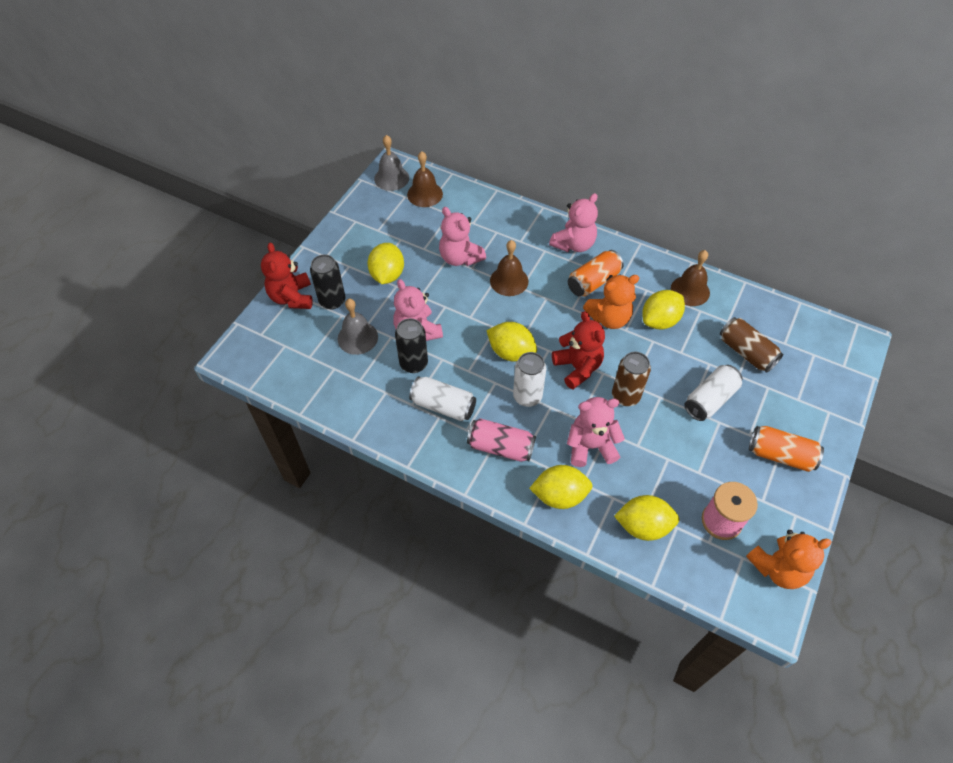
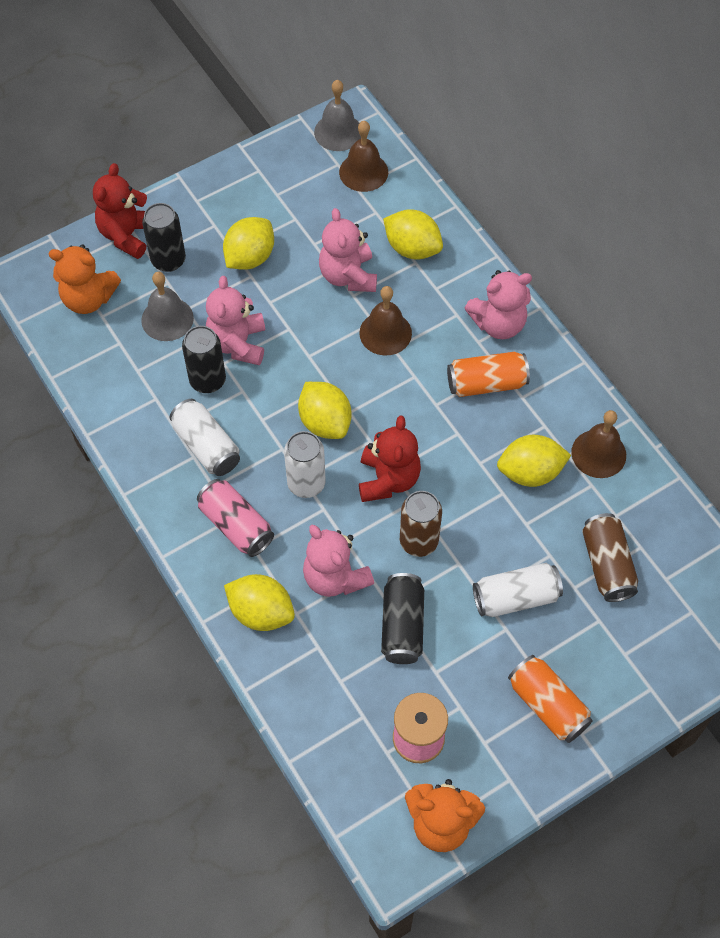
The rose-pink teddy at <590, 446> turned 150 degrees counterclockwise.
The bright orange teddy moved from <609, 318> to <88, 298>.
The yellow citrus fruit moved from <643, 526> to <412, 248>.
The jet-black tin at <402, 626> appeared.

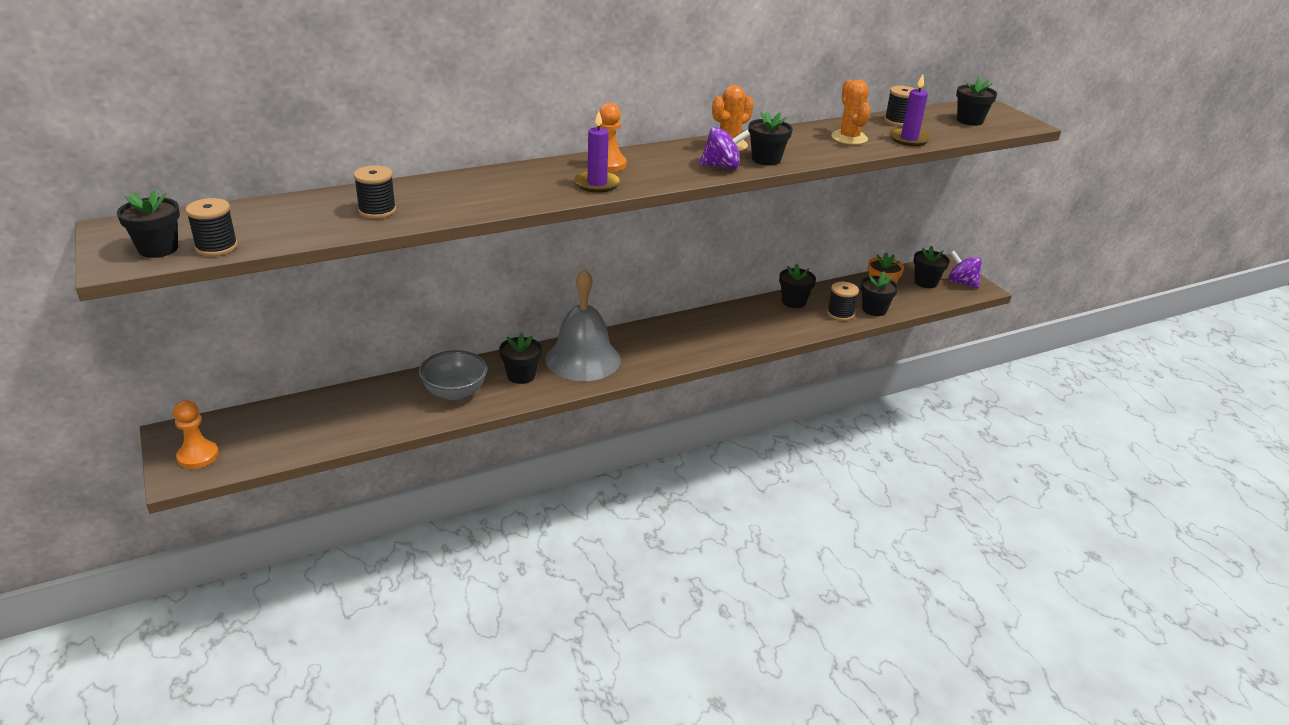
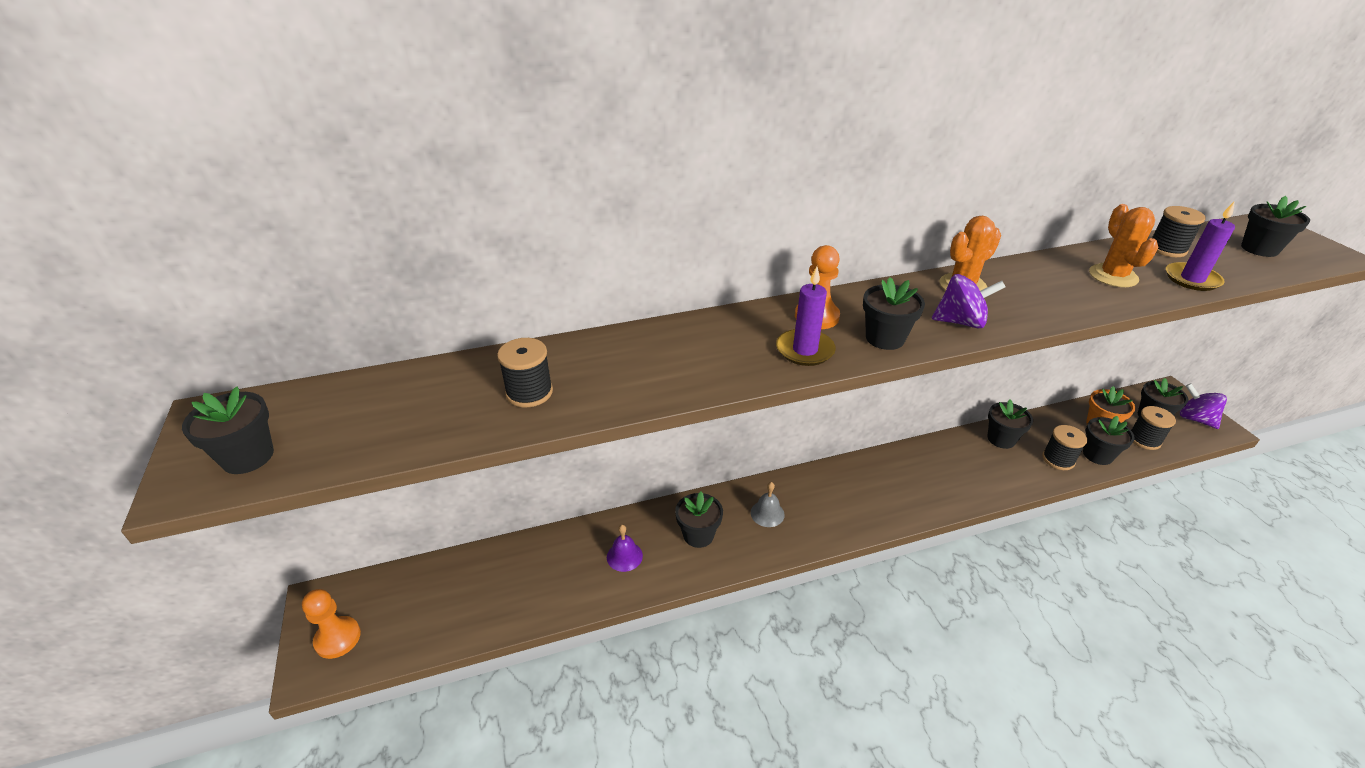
The jet-black bobbin moved from <216, 247> to <1144, 440>.
The ash-grey serving bowl at <455, 392> was replaced by the purple school bell at <624, 556>.
The ash-grey school bell at <583, 359> changed to 0.41 times the size.
The jet-black flower pot moved from <766, 159> to <885, 338>.

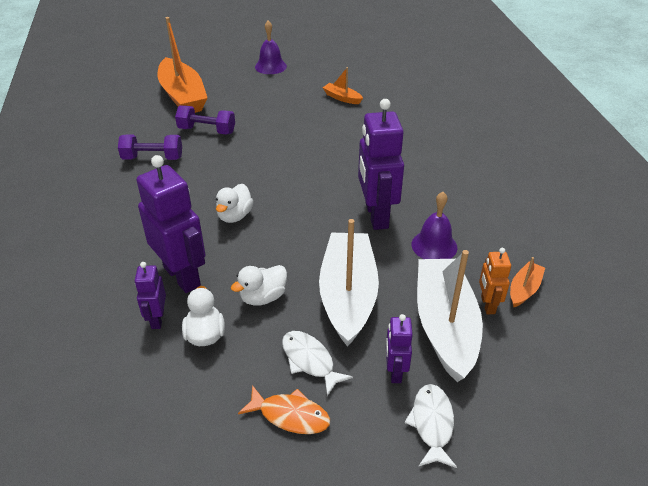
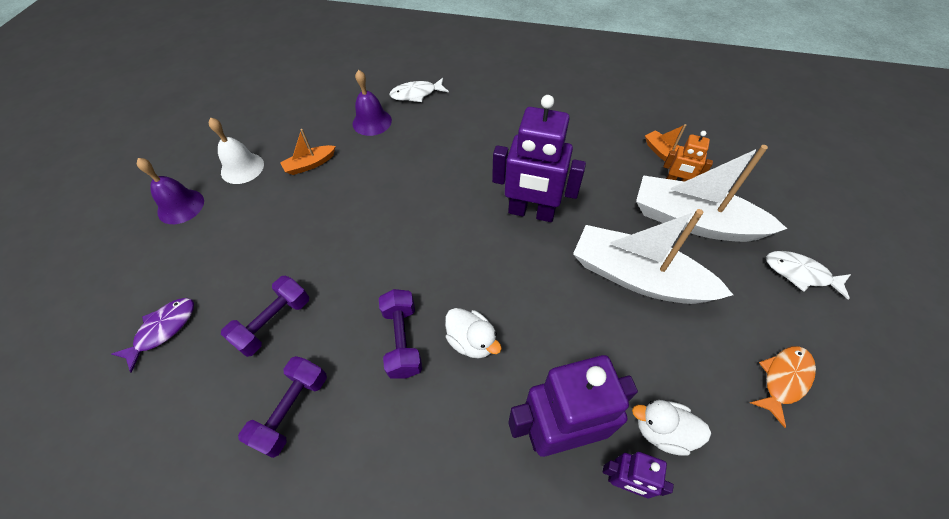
The bright orange sailboat at <183, 96> was replaced by the purple fish at <163, 330>.
The white duck at <263, 297> disappeared.
The white fish moved from <310, 361> to <416, 94>.
The purple robot figure at <395, 372> disappeared.
The purple school bell moved from <434, 245> to <372, 122>.
The white school bell at <242, 168> appeared.
The purple hand weight at <402, 340> appeared.

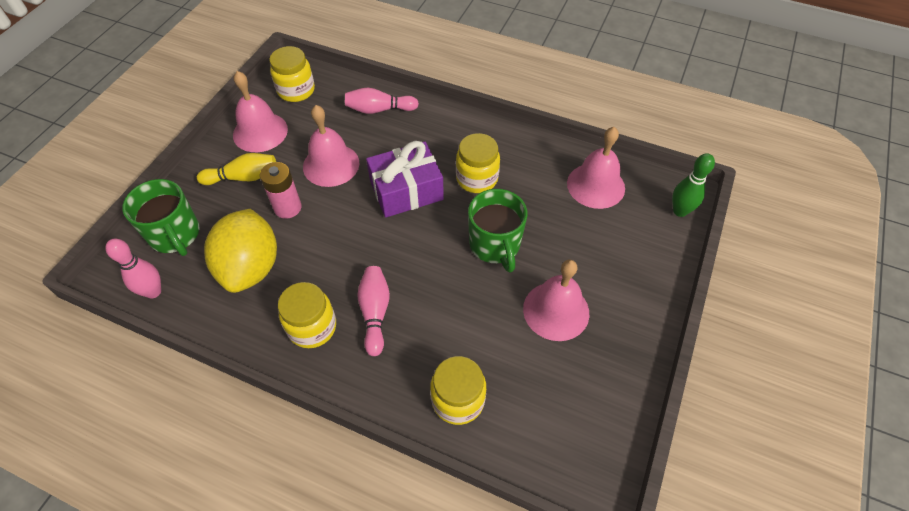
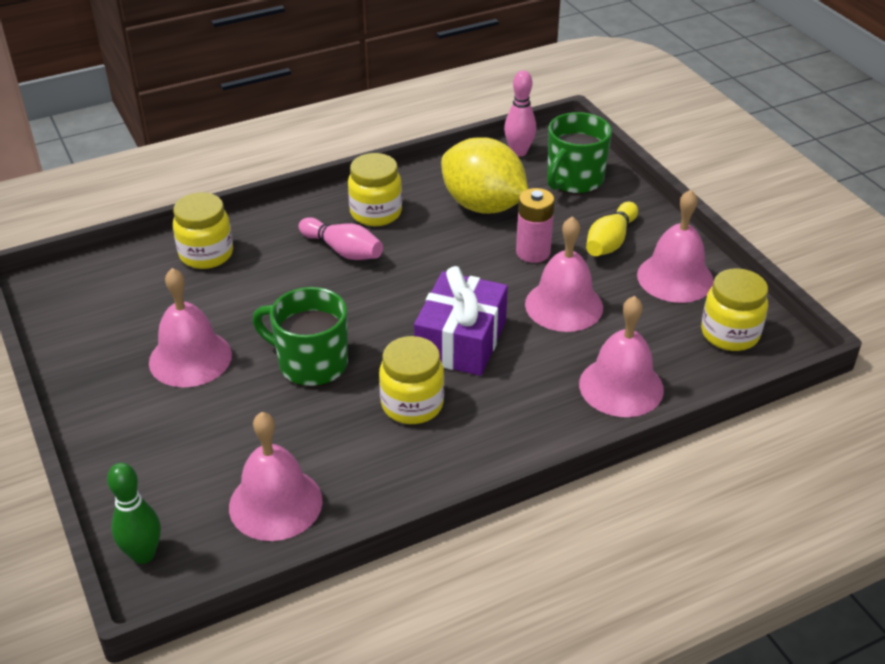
The leaf-green tea mug at <175, 235> turned 60 degrees counterclockwise.
The rose-pink tenpin at <379, 109> was replaced by the rose-pink school bell at <621, 386>.

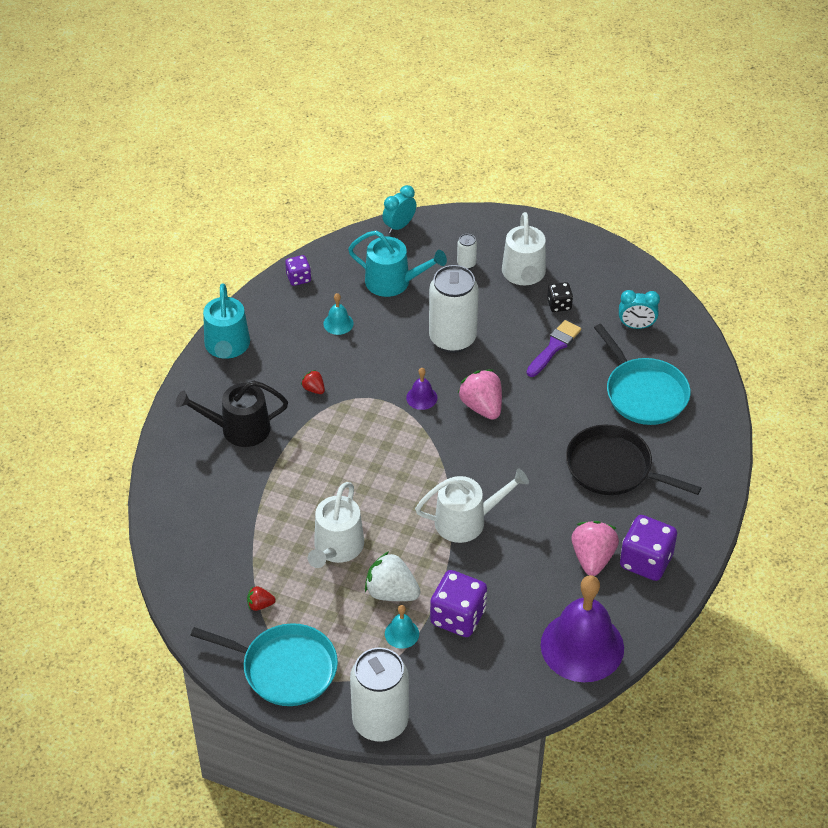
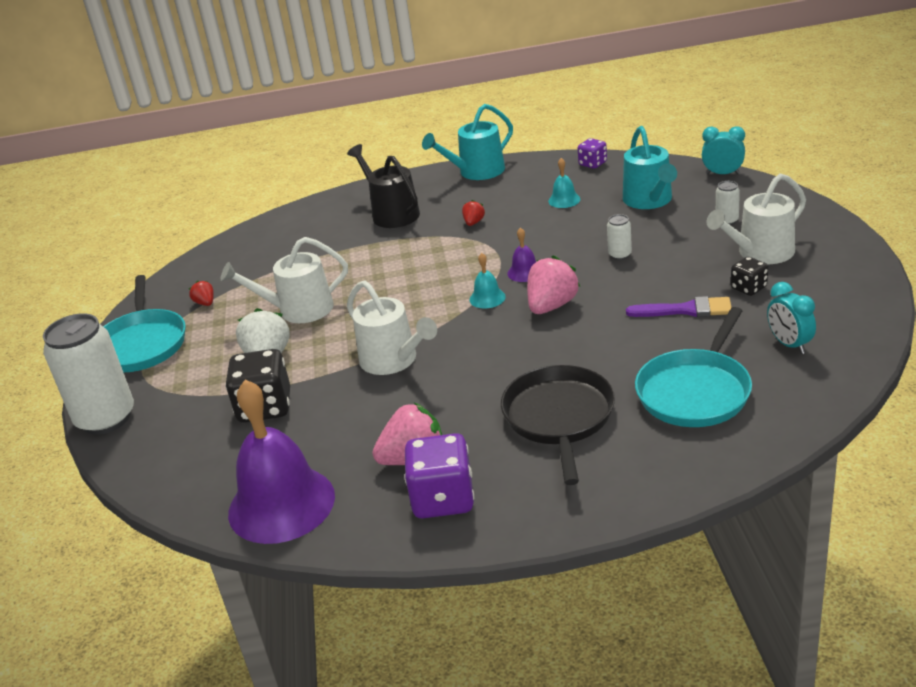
The aqua school bell moved from <401, 633> to <487, 298>.
The white tin at <452, 338> changed to 0.42 times the size.
The purple die at <458, 617> became the jet-black die at <265, 407>.

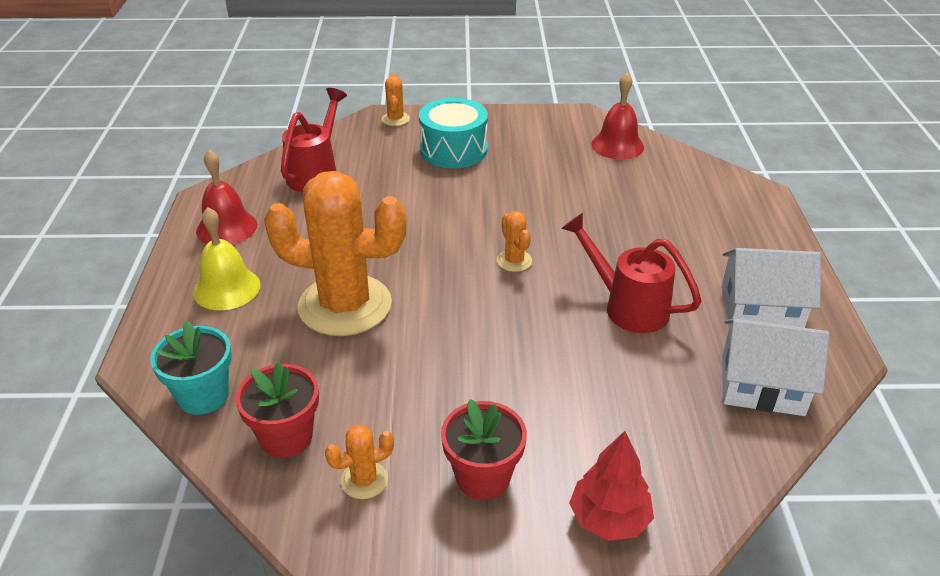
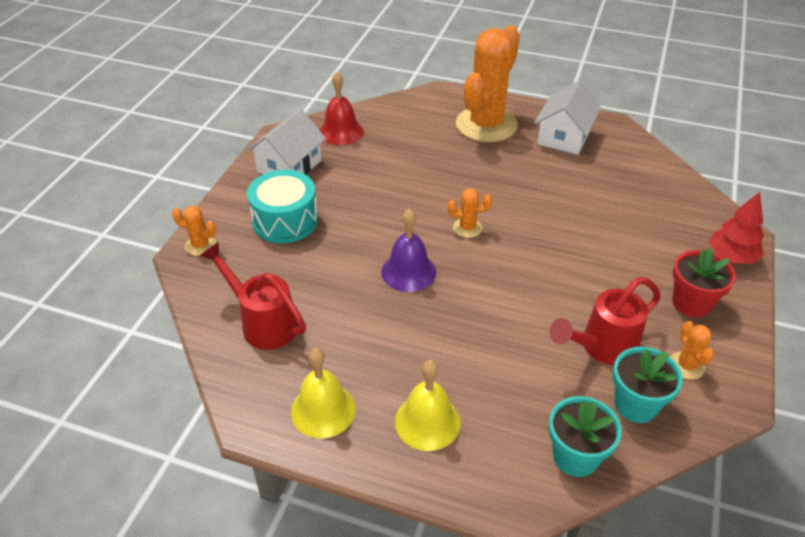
The scarlet school bell at <226, 228> became the yellow school bell at <323, 410>.
The scarlet flower pot at <286, 437> became the aqua flower pot at <635, 405>.
The bright orange saguaro cactus moved from <345, 305> to <486, 125>.
The scarlet sprinkling can moved from <626, 306> to <601, 347>.
The white toy house moved from <762, 385> to <289, 166>.
The purple school bell at <408, 272> appeared.

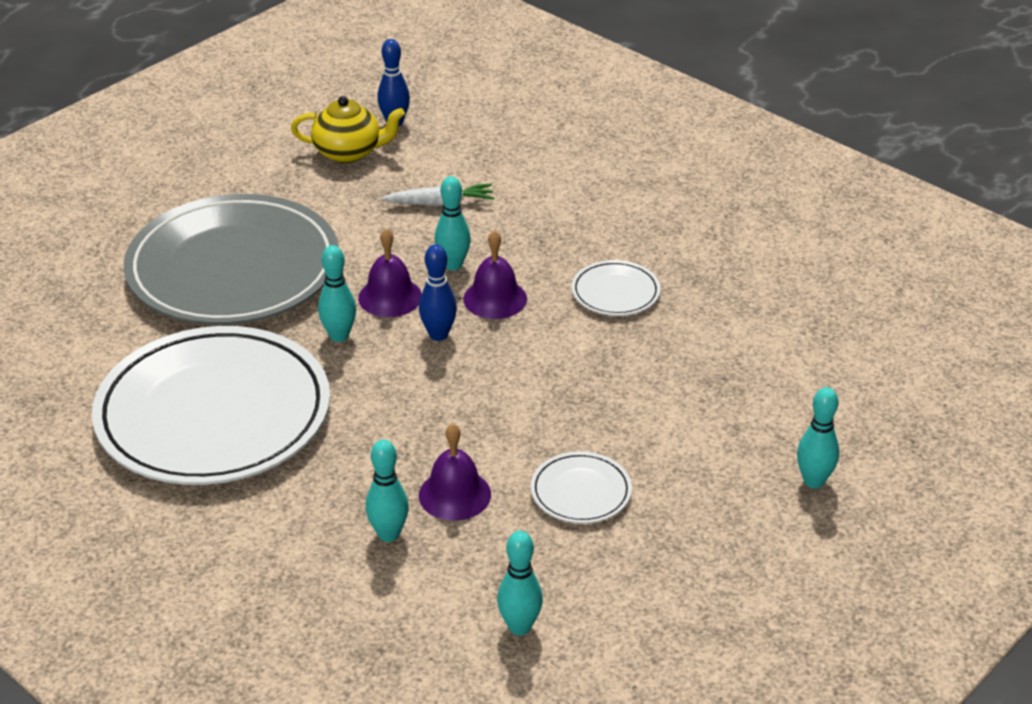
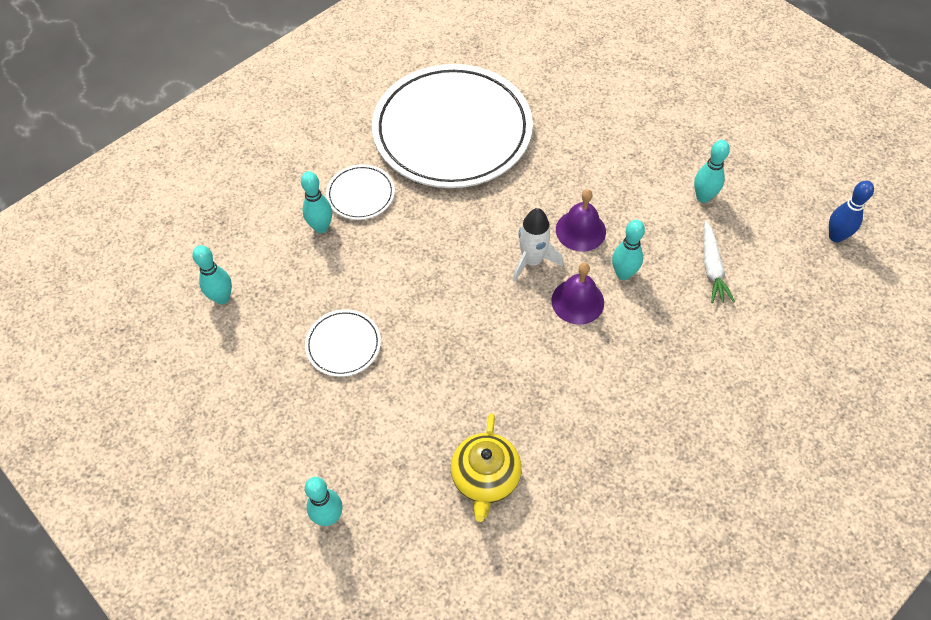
The ash-grey flat dish at <233, 269> disappeared.
The yellow china teapot moved from <349, 152> to <485, 478>.
The aqua tenpin moved from <339, 336> to <703, 197>.
The blue tenpin at <438, 335> was replaced by the white rocket at <532, 261>.
The purple school bell at <454, 494> disappeared.
The white flat dish moved from <615, 292> to <361, 194>.

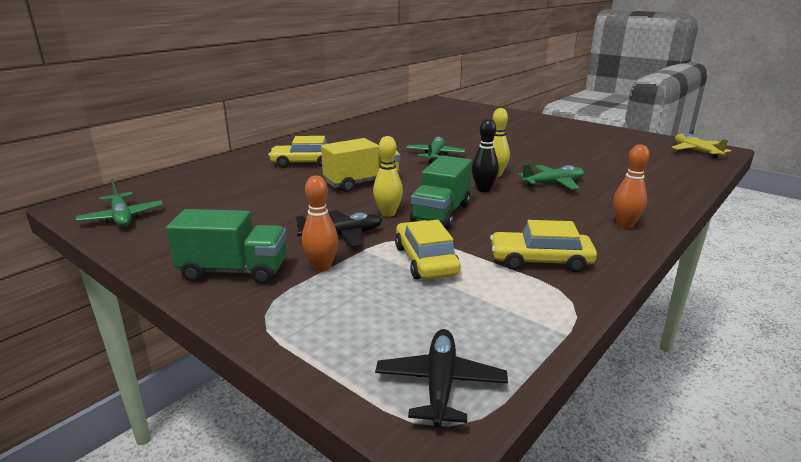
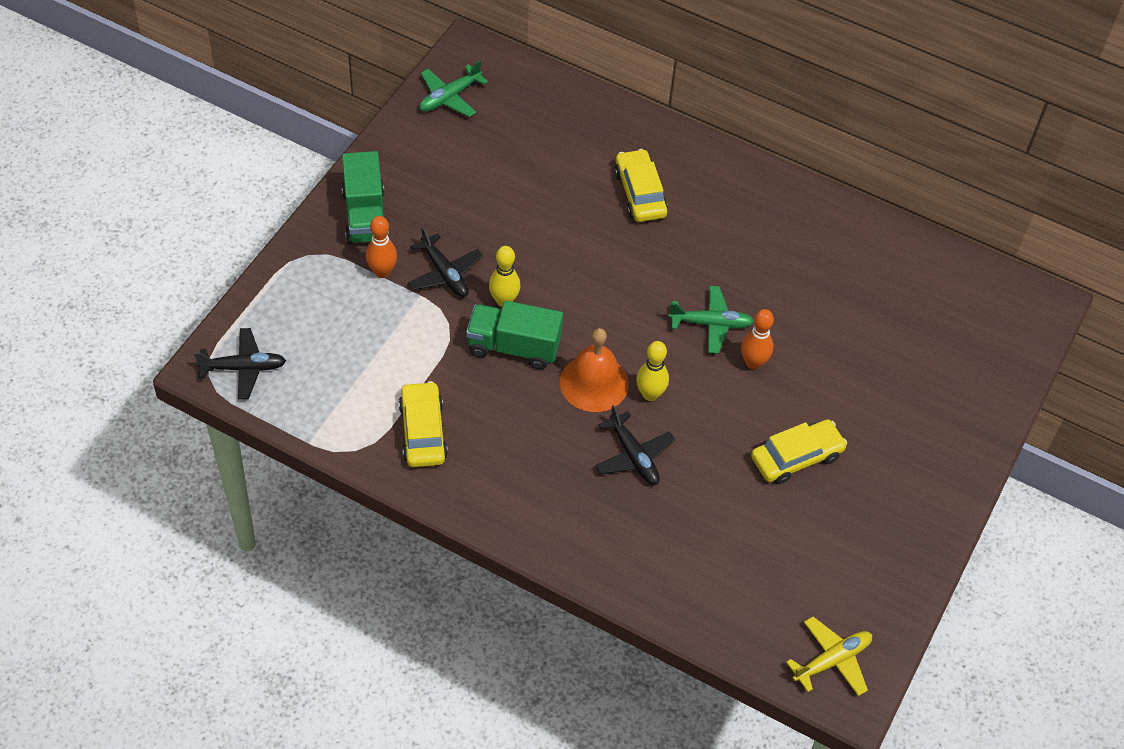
The yellow toy truck at <362, 183> disappeared.
The yellow car moved from <426, 260> to <796, 457>.
The jet-black tenpin at <483, 189> was replaced by the bright orange school bell at <594, 383>.
The leaf-green toy plane at <553, 183> became the jet-black toy plane at <633, 456>.
The bright orange tenpin moved from <625, 225> to <753, 363>.

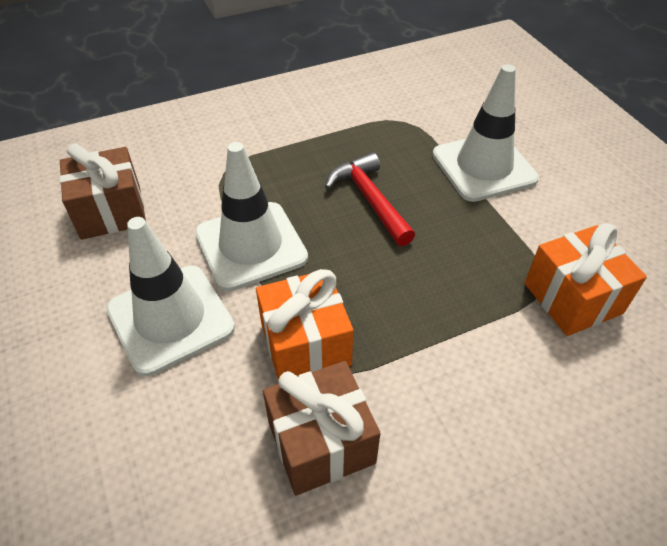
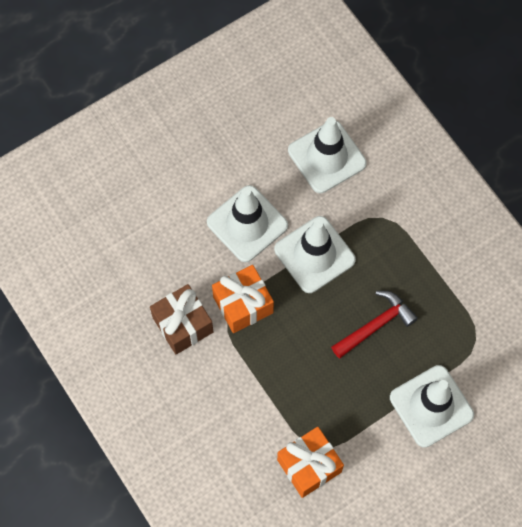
The russet gift at <111, 212> was replaced by the white traffic cone at <327, 157>.

